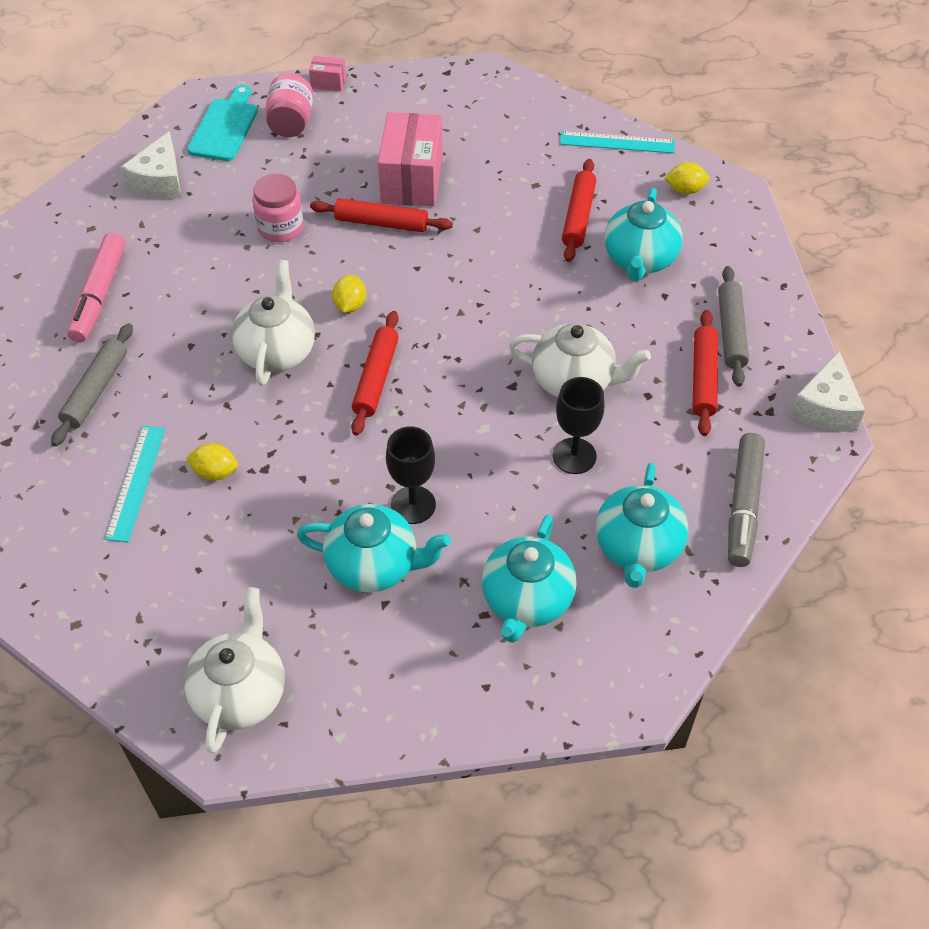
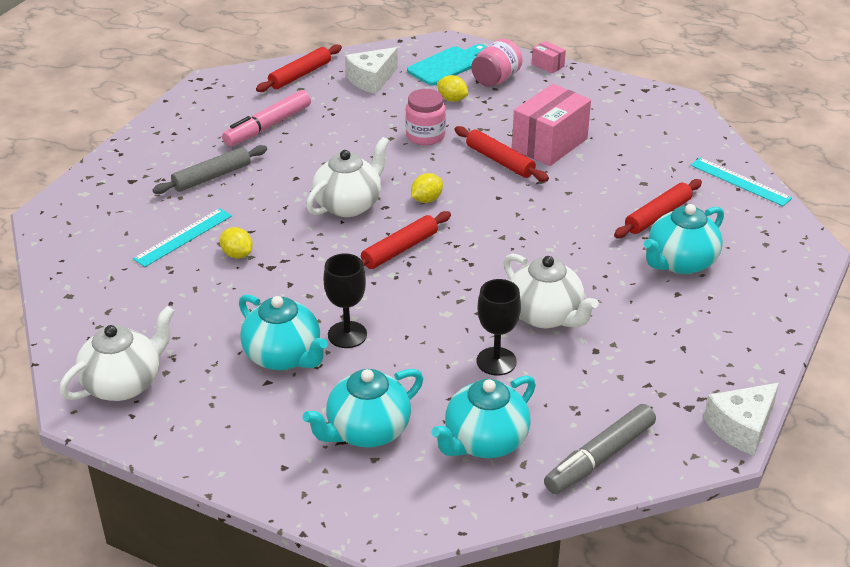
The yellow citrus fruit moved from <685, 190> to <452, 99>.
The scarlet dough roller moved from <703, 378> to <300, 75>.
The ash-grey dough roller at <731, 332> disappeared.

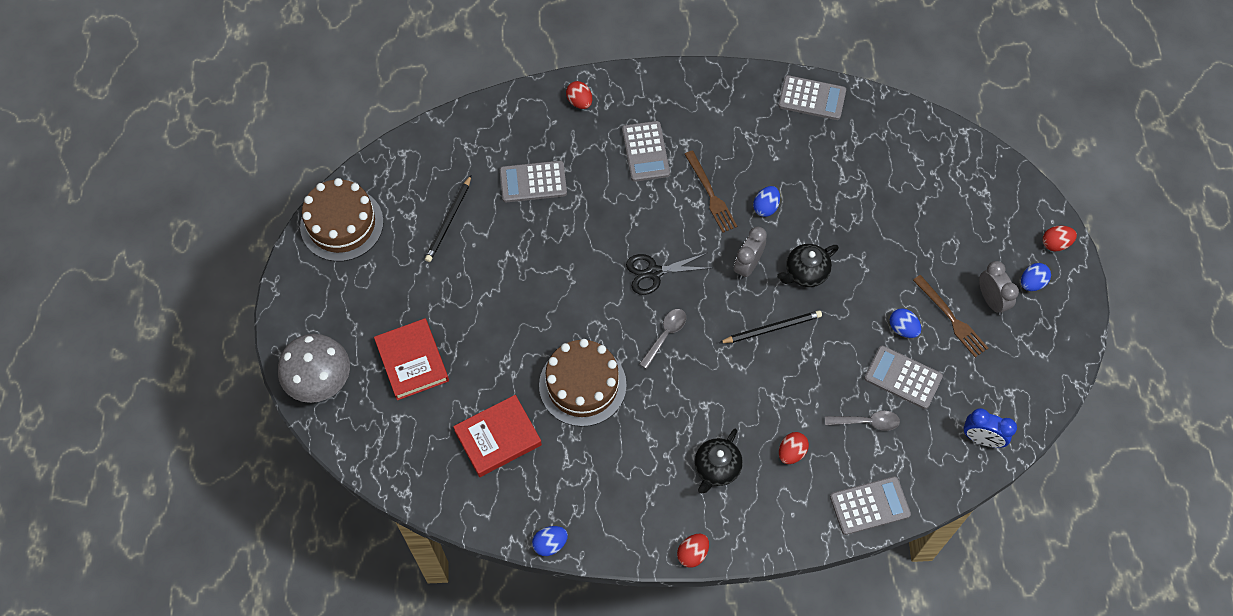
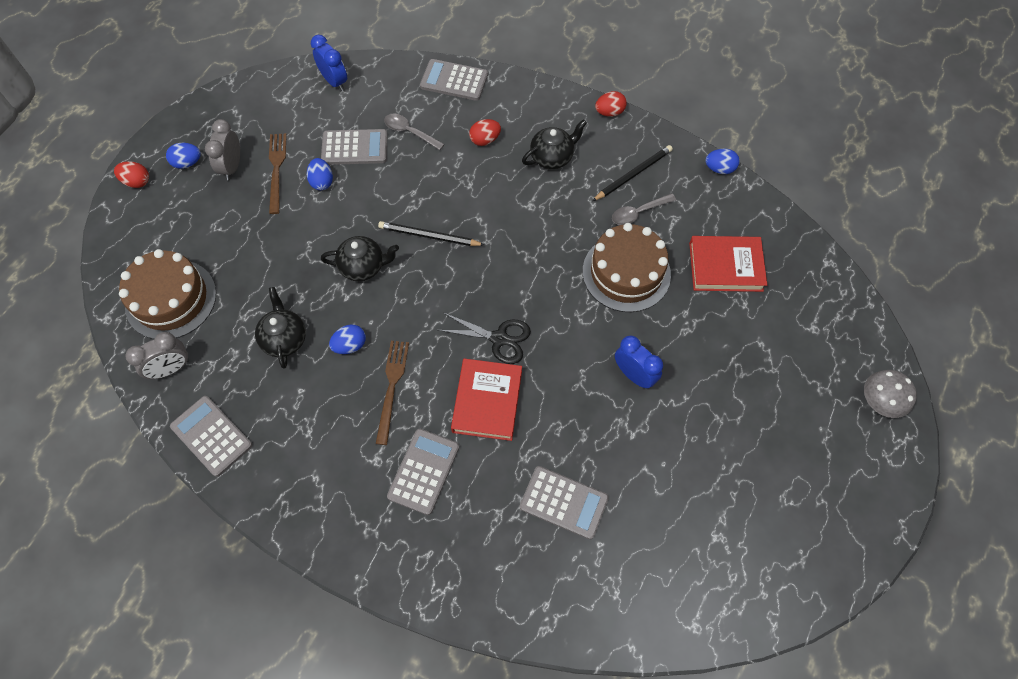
The ash-grey toadstool at <320, 380> changed to 0.64 times the size.
The russet gateau moved from <342, 224> to <171, 299>.
The scarlet hardback moved from <412, 361> to <487, 401>.
The jet-black pencil moved from <449, 221> to <633, 174>.
The scarlet egg at <579, 102> disappeared.
The ash-grey spoon moved from <665, 335> to <638, 213>.
The ash-grey bedside clock moved from <747, 265> to <171, 369>.
The ash-grey pocket calculator at <903, 377> turned 60 degrees counterclockwise.
The jet-black china teapot at <284, 339> appeared.
The blue bedside clock at <634, 375> appeared.

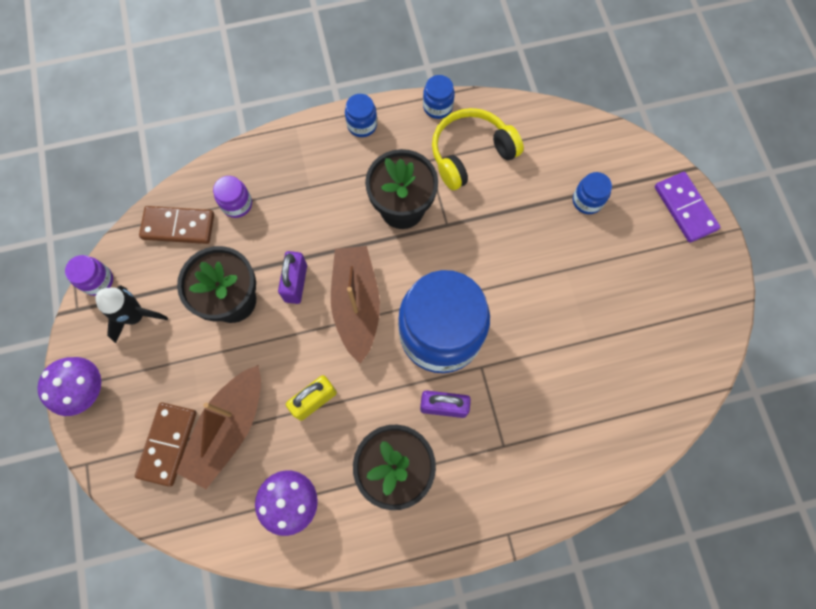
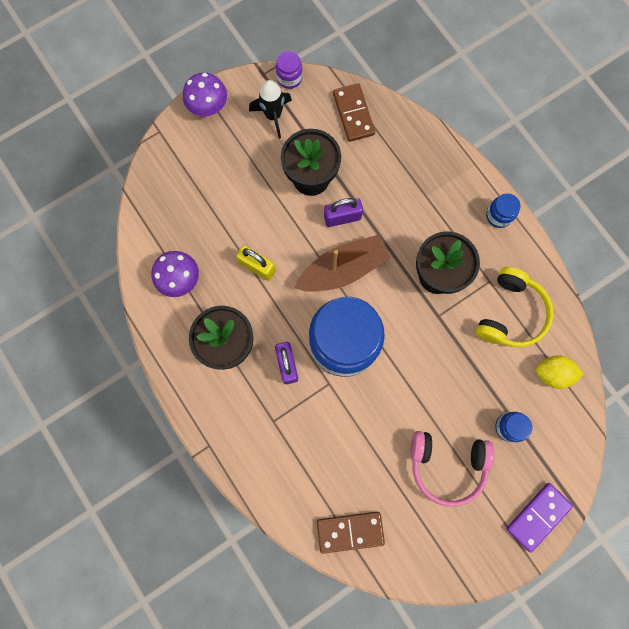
The russet domino tile moved from <168, 444> to <350, 531>.
The russet sailboat at <228, 429> disappeared.
The purple jam jar at <237, 204> disappeared.
The blue jam jar at <437, 107> disappeared.
The yellow over-ear headphones at <470, 154> turned 75 degrees clockwise.
The rose-pink over-ear headphones at <447, 465> appeared.
The yellow citrus fruit at <552, 373> appeared.

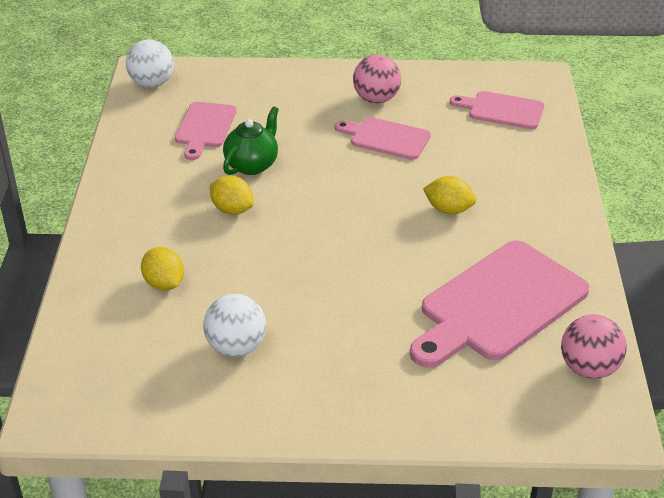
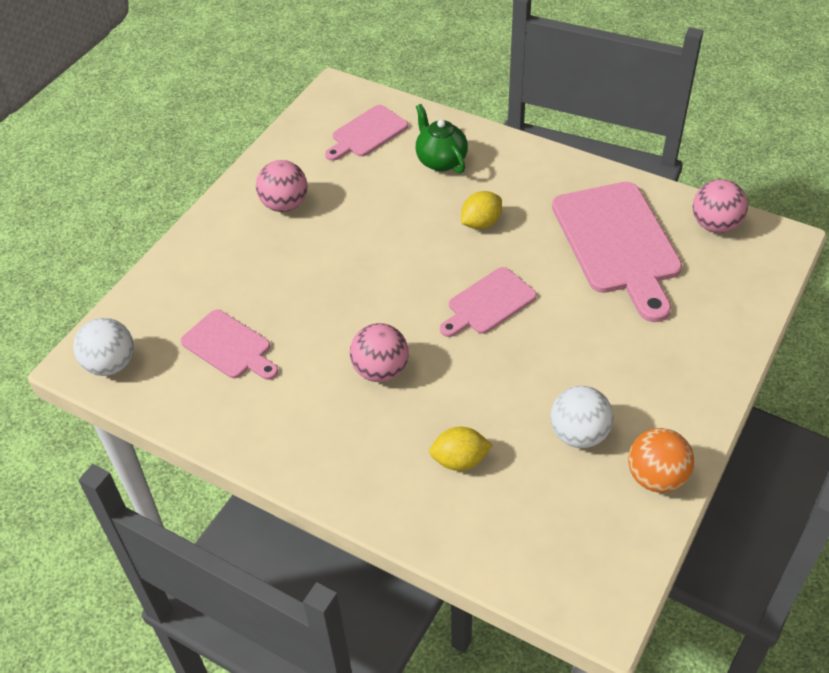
The yellow citrus fruit at <232, 210> was replaced by the rose-pink play ball at <380, 370>.
The leaf-green china teapot moved from <252, 165> to <440, 160>.
The rose-pink cutting board moved from <386, 138> to <488, 303>.
The bright orange play ball at <656, 477> appeared.

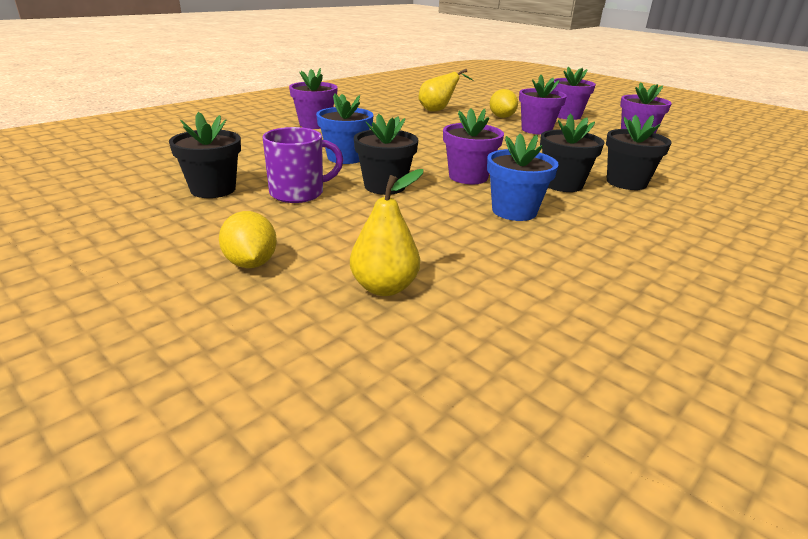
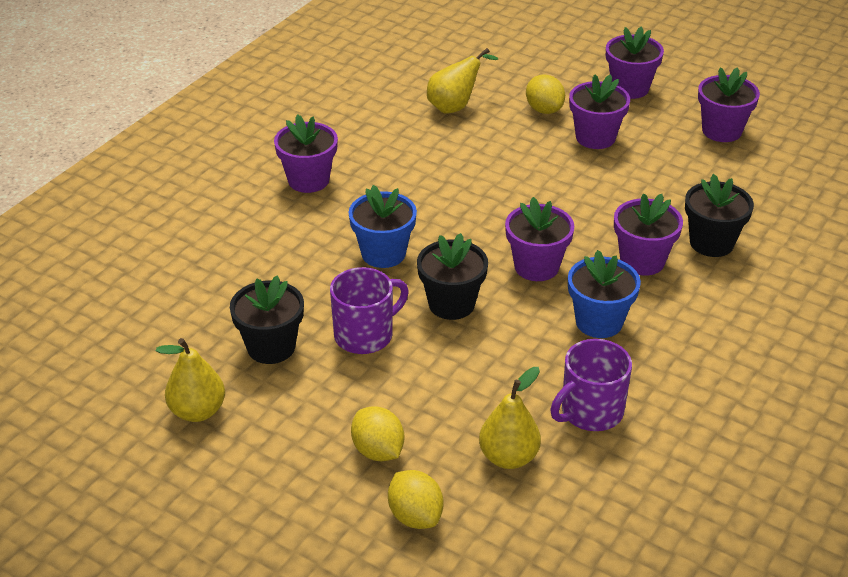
The jet-black flower pot at <562, 184> became the purple flower pot at <642, 261>.
The yellow toy pear at <197, 411> appeared.
The yellow citrus fruit at <415, 516> appeared.
The purple tea mug at <590, 412> appeared.

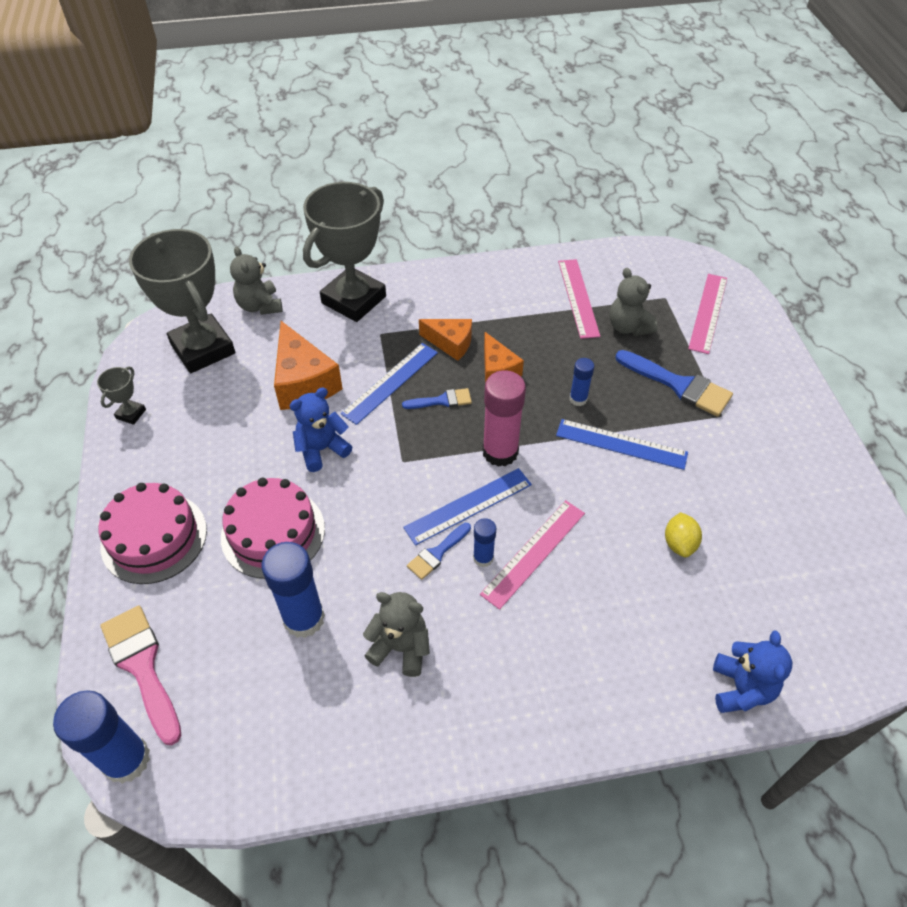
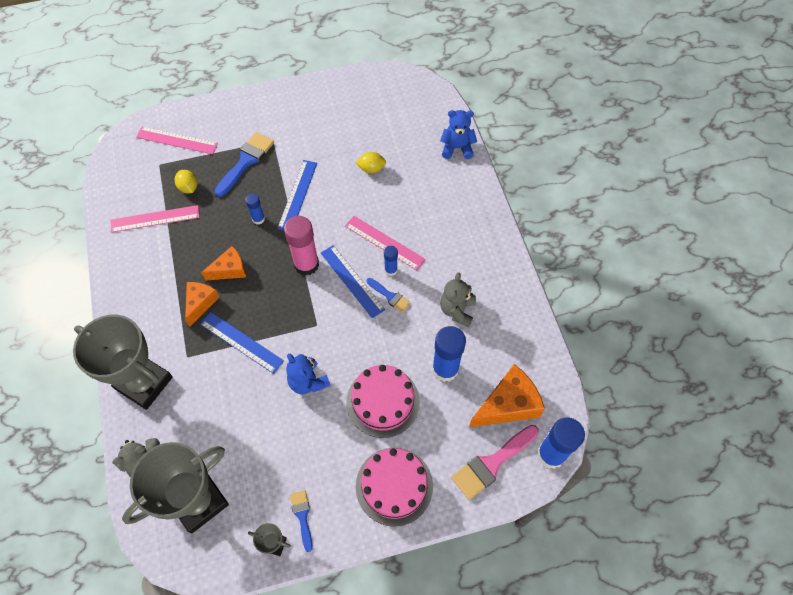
The bright orange cheese wedge moved from <303, 382> to <508, 405>.
The blue brush moved from <442, 400> to <302, 516>.
The ash-grey teddy at <628, 327> was replaced by the yellow citrus fruit at <188, 188>.

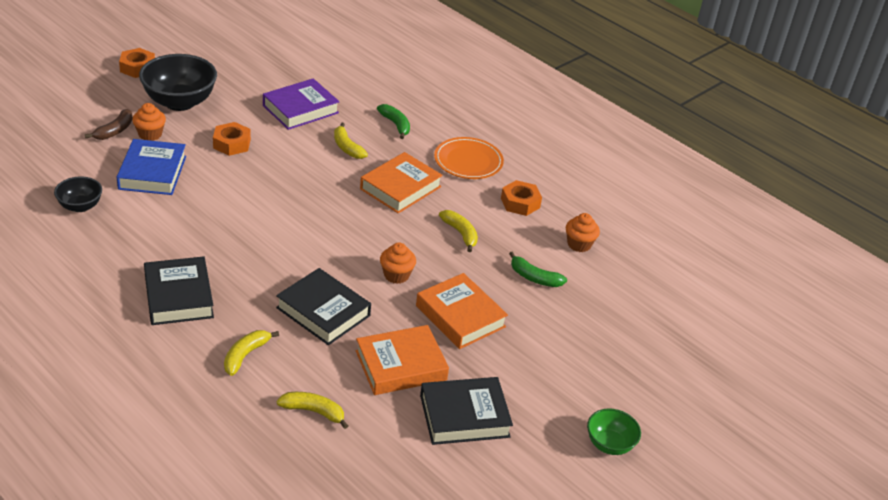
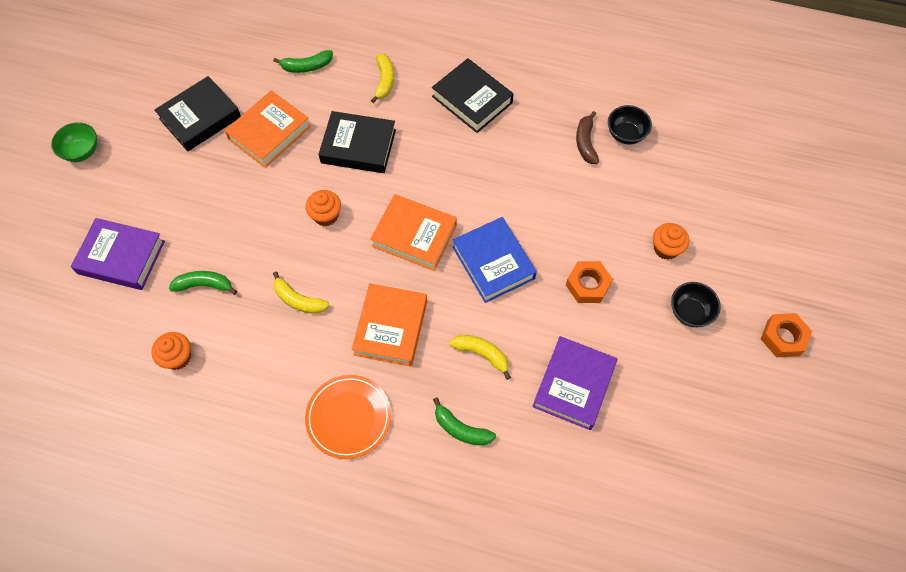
The russet banana fruit moved from <115, 131> to <585, 142>.
The blue hardback moved from <152, 172> to <493, 263>.
The jet-black serving bowl at <180, 102> changed to 0.54 times the size.
The yellow banana fruit at <313, 412> became the leaf-green banana fruit at <306, 66>.
The bright orange hardback moved from <460, 316> to <414, 235>.
The bright orange hex nut at <520, 203> disappeared.
The purple hardback at <121, 257> appeared.

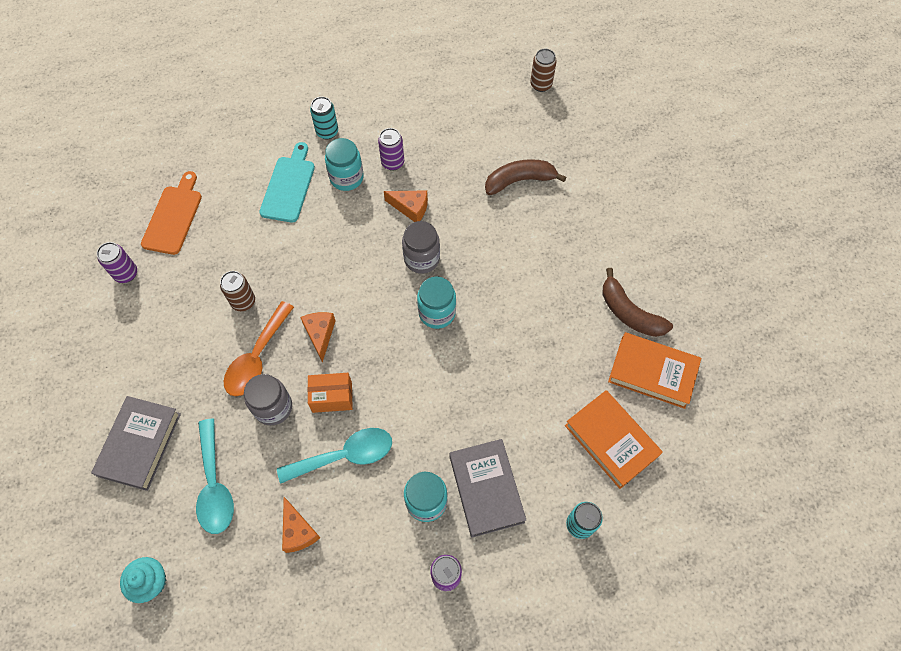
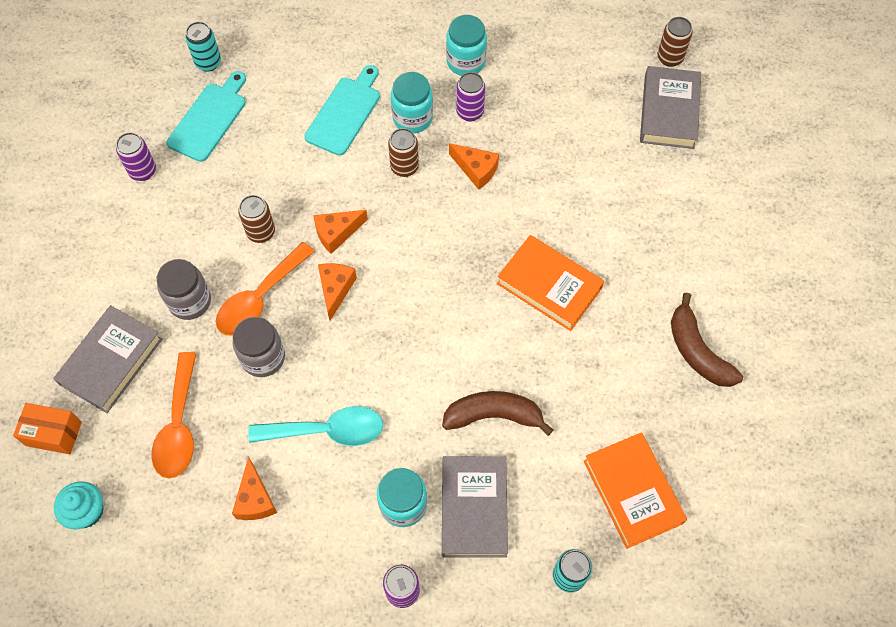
The bright orange cutting board at <173, 217> became the aqua cutting board at <209, 119>.
The aqua spoon at <214, 485> became the bright orange spoon at <179, 426>.
The bright orange package moved from <332, 397> to <54, 434>.
The aqua tin moved from <327, 132> to <208, 62>.
The ash-grey jam jar moved from <422, 259> to <190, 301>.
The aqua jam jar moved from <437, 313> to <466, 62>.
The russet banana fruit moved from <519, 181> to <493, 415>.
The bright orange hardback moved from <652, 372> to <549, 286>.
The bright orange cheese wedge at <337, 233> appeared.
The russet tin at <404, 167> appeared.
The ash-grey hardback at <669, 111> appeared.

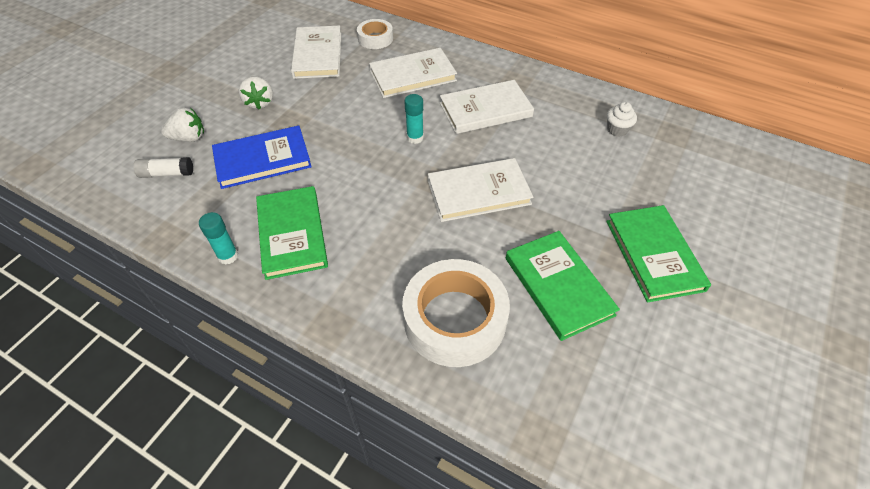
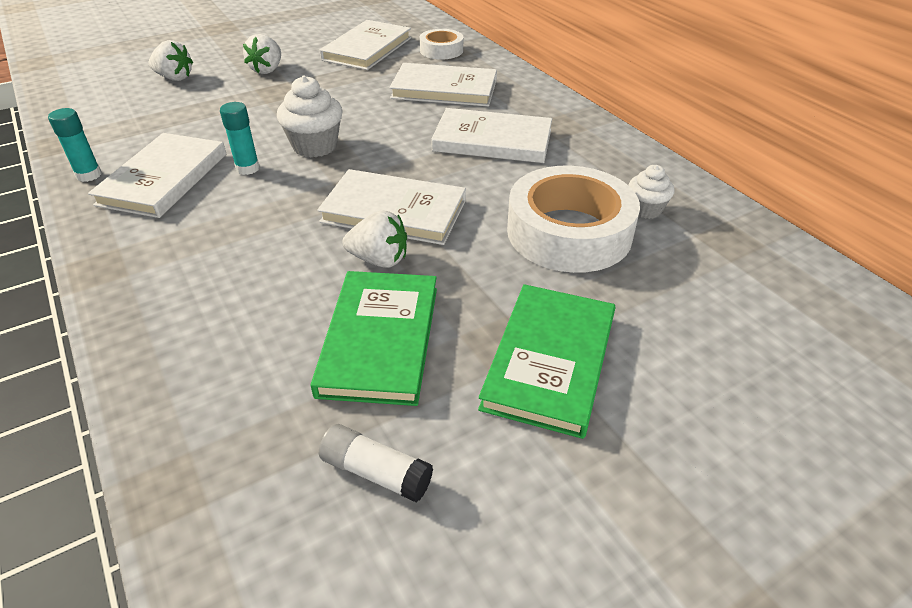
The white glue moved from <167, 174> to <376, 472>.
The blue hardback at <262, 160> disappeared.
The leaf-green hardback at <292, 234> became the white hardback at <163, 179>.
The white tape moved from <455, 319> to <569, 232>.
The aqua glue moved from <415, 138> to <247, 168>.
The white muffin at <315, 146> appeared.
The white berry at <379, 260> appeared.

